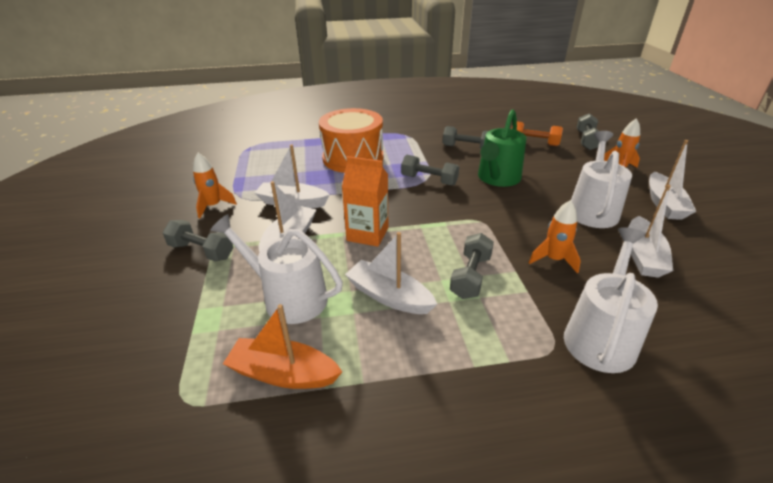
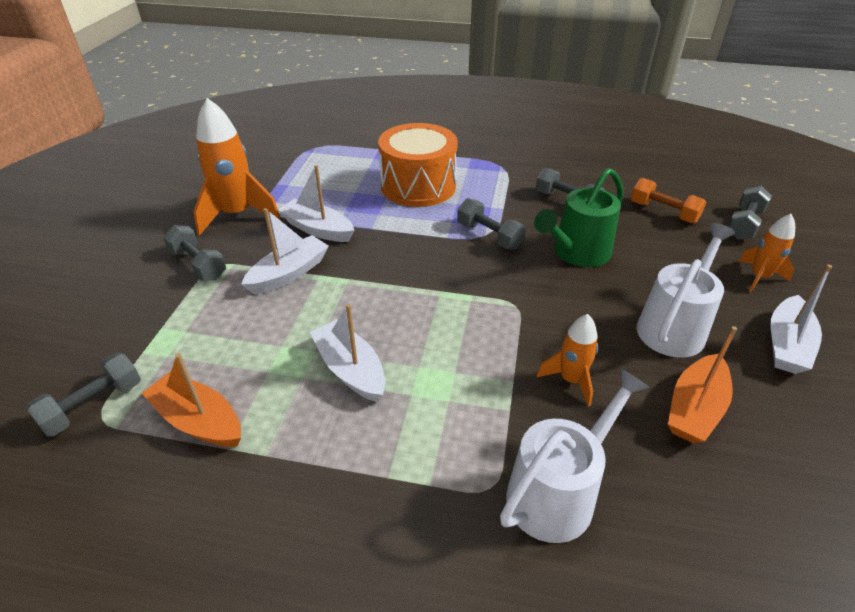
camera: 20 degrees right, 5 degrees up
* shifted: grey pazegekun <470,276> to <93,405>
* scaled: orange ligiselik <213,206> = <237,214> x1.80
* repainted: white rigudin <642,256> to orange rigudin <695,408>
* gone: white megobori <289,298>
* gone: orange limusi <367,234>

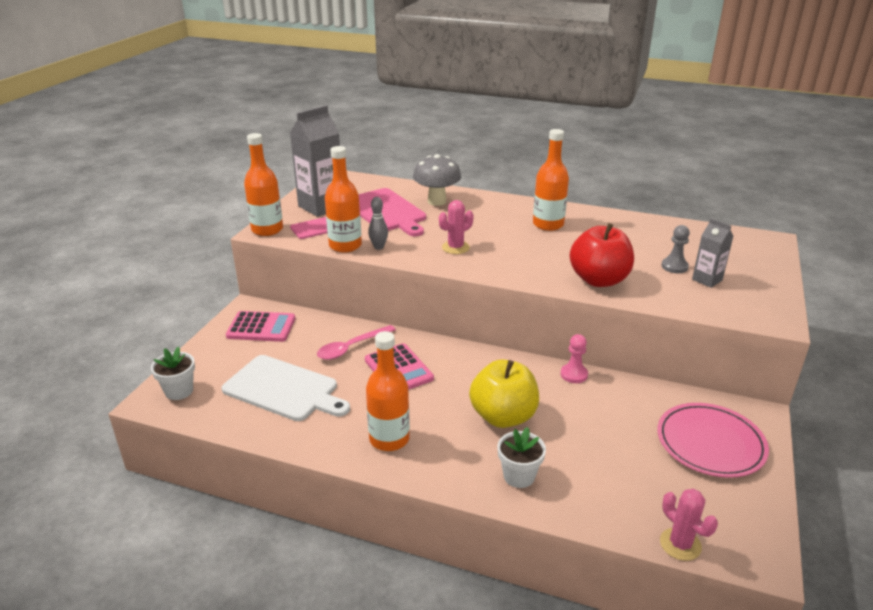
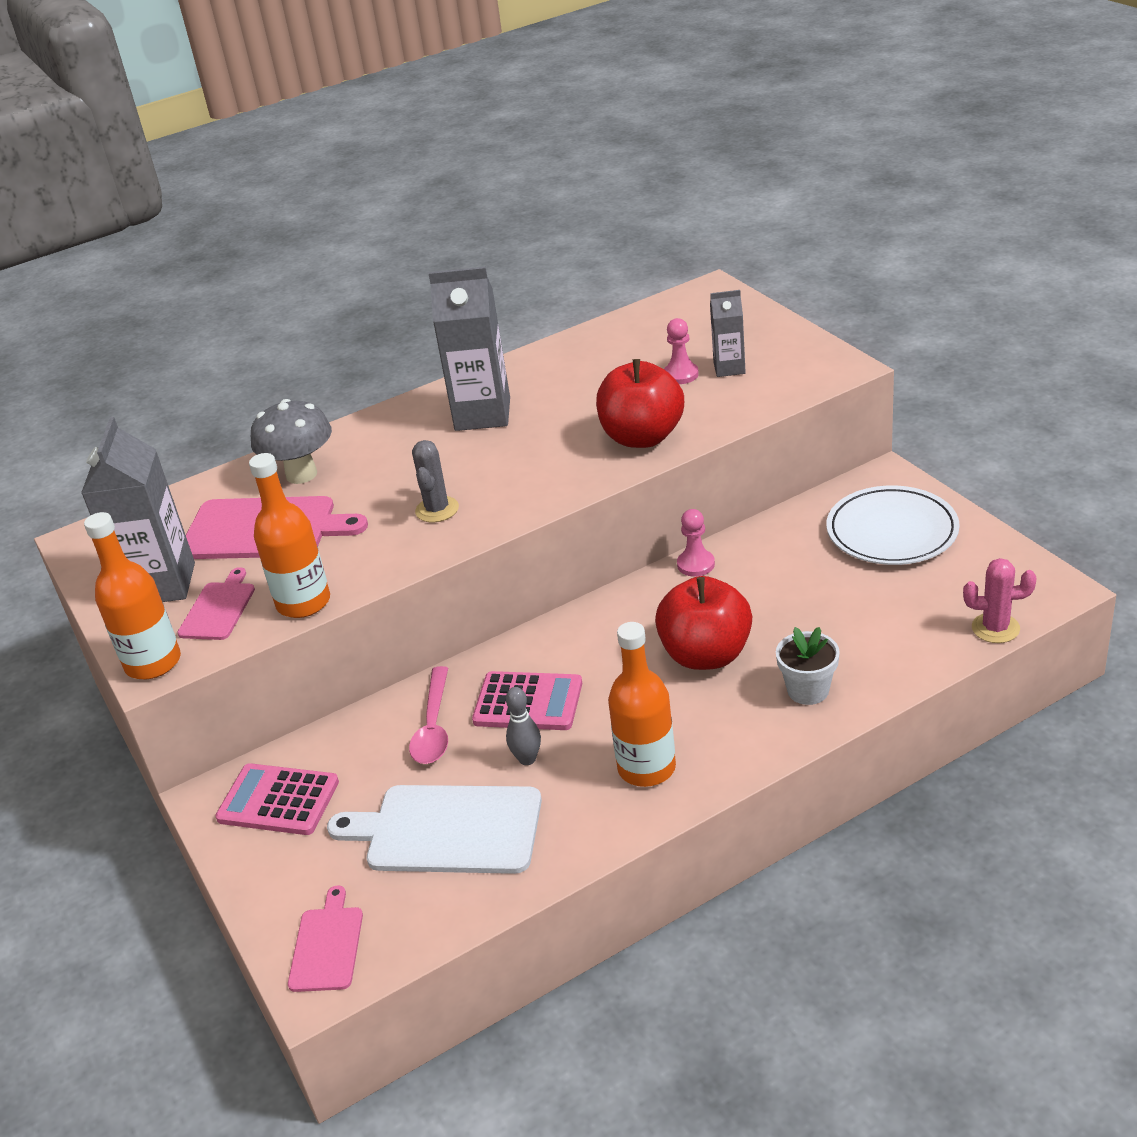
camera: 45 degrees left, 5 degrees up
* rotated: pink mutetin <261,327> = <278,800> 120 degrees counterclockwise
* swapped: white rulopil <179,391> to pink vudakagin <327,945>
* rotated: white vudakagin <283,389> = <447,829> 150 degrees counterclockwise
* repainted: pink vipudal <455,247> to grey vipudal <437,510>
* swapped: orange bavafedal <548,224> to grey limusi <482,414>
* shifted: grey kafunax <378,247> to <527,759>
* repainted: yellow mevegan <503,417> to red mevegan <706,655>
* repainted: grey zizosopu <674,266> to pink zizosopu <681,375>
* repainted: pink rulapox <710,443> to white rulapox <892,531>

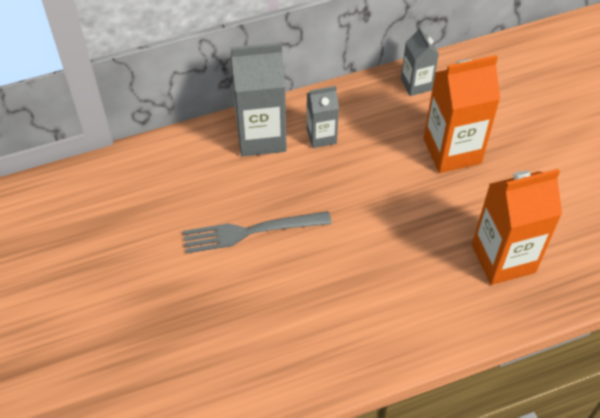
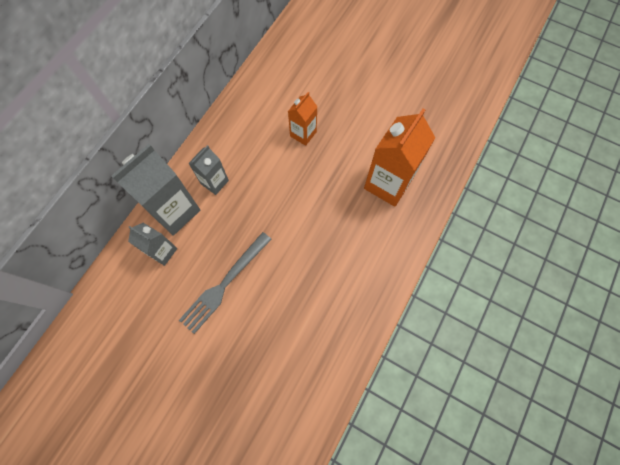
camera: 40 degrees left, 15 degrees up
* shifted: grey limusi <416,84> to <162,251>
* scaled: orange limusi <452,151> = <303,134> x0.56

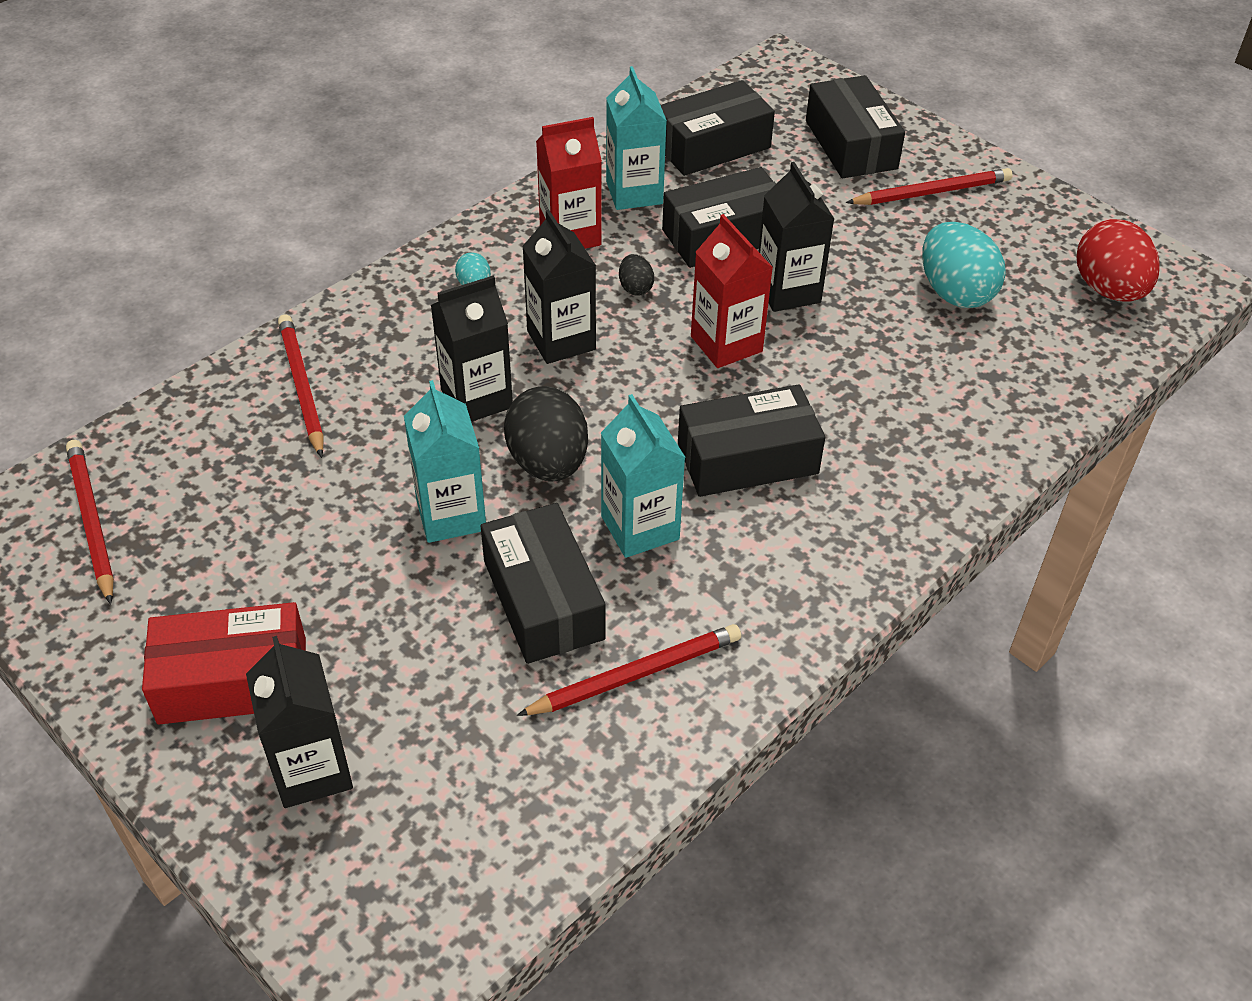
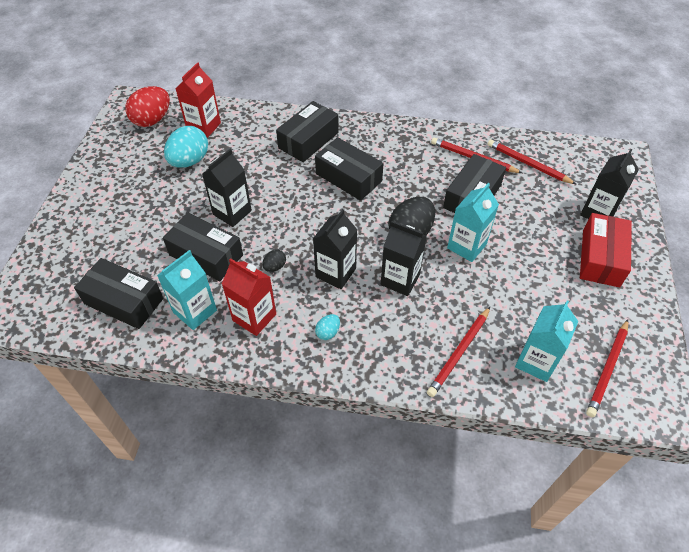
camera: 125 degrees left, 5 degrees up
* shifted: red limusi <726,344> to <204,126>
* shifted: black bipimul <850,144> to <308,140>
* shifted: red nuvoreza <931,192> to <528,164>
* shifted: turquoise limusi <640,528> to <536,361>
* rotated: red bipimul <233,681> = <601,258> 60 degrees clockwise

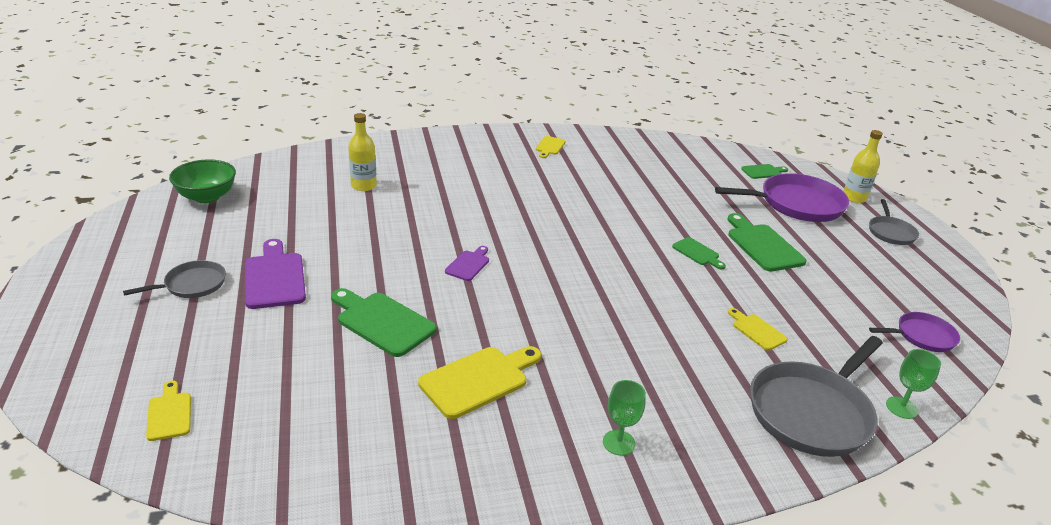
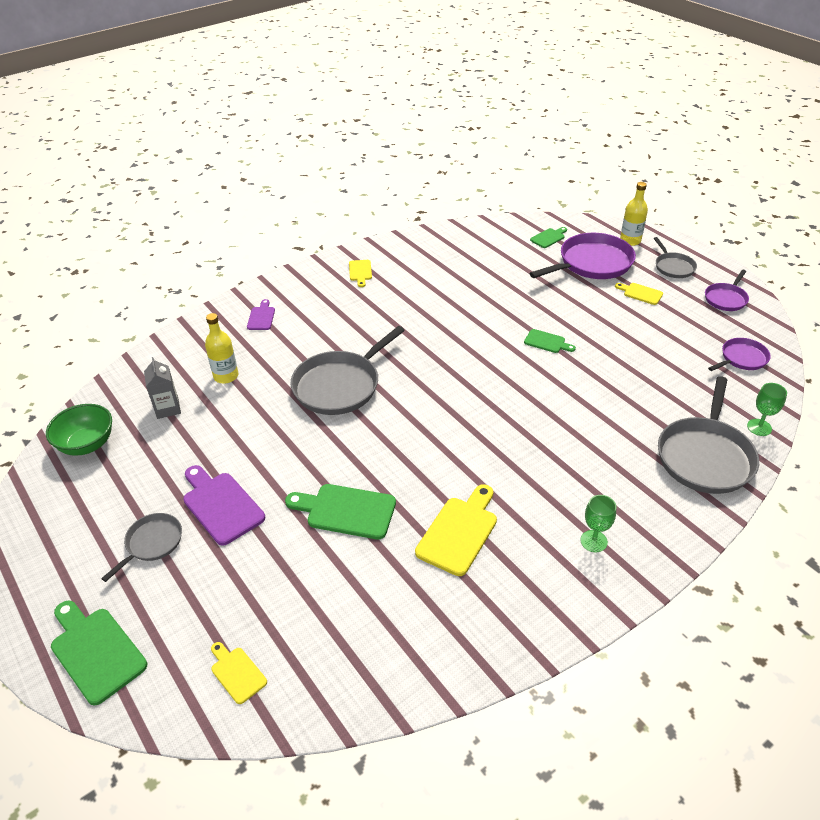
camera: 20 degrees left, 10 degrees up
* shifted: green vudakagin <762,245> to <95,651>
* new: grey limusi <168,408>
* shifted: purple vudakagin <468,264> to <261,317>
* new: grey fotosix <340,386>
* shifted: yellow vudakagin <757,330> to <640,293>
* new: purple fotosix <726,299>

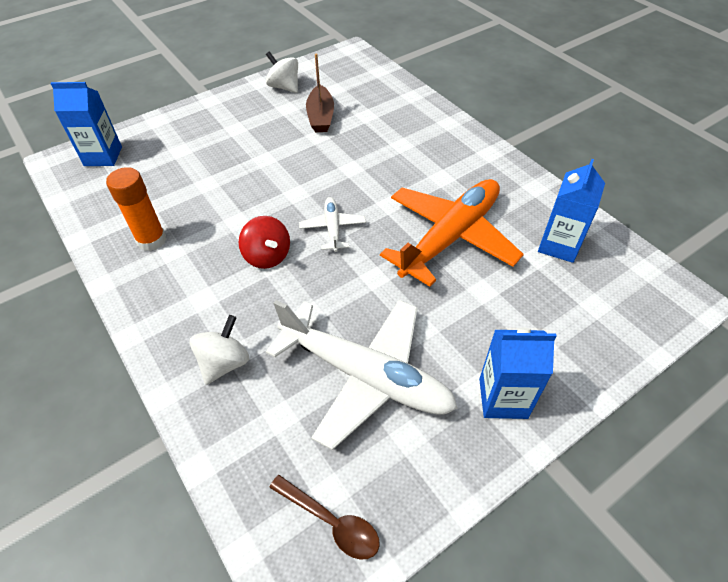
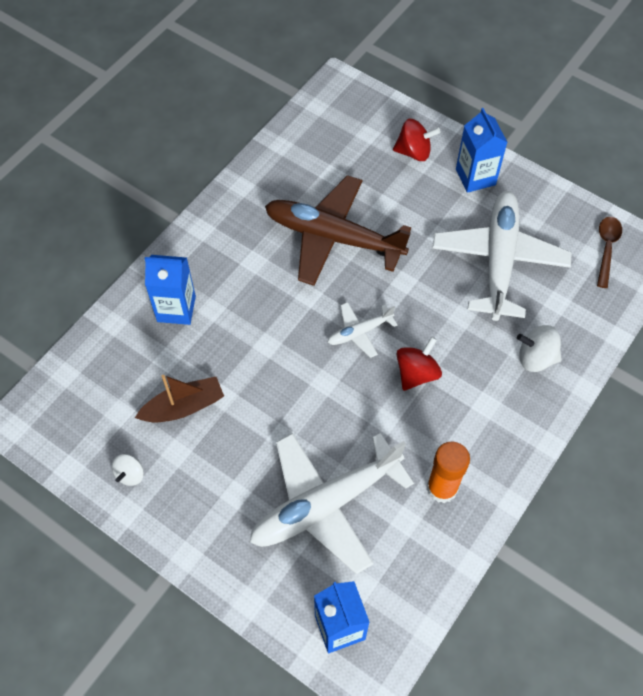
camera: 110 degrees left, 10 degrees up
* scaled: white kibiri <284,87> = <130,474> x0.66
* shifted: blue limusi <559,245> to <176,309>
* new: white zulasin <326,504>
* repainted: orange zulasin <450,237> to brown zulasin <334,238>
* new: red kibiri <414,152>

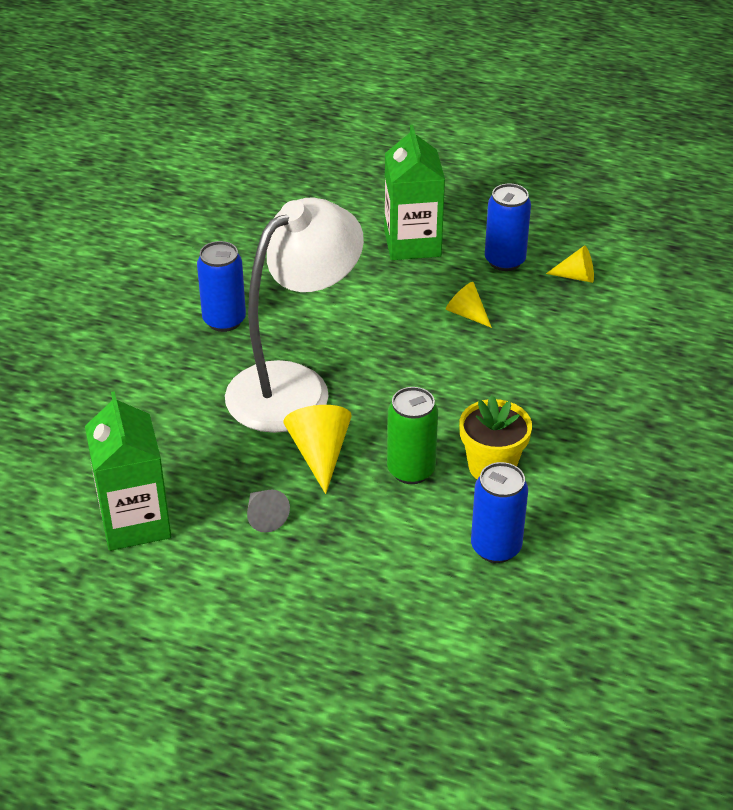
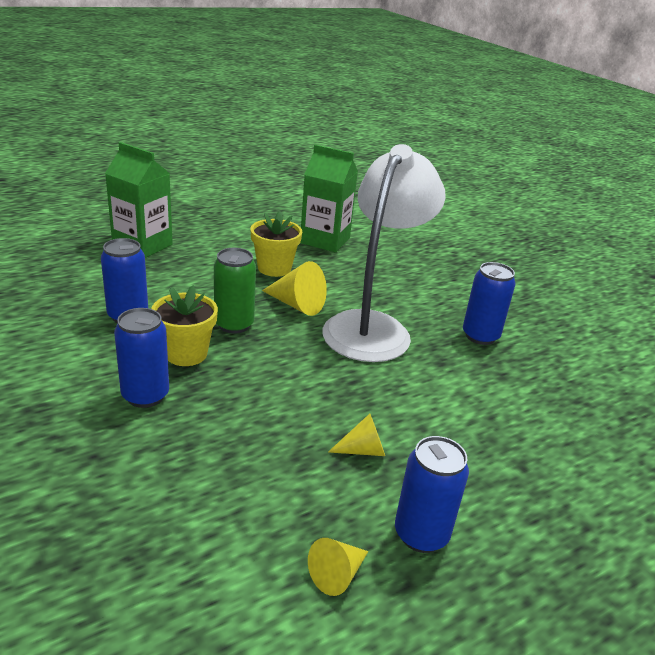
camera: 125 degrees right, 10 degrees down
* shifted: green limusi <412,243> to <142,245>
* new: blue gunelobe <145,395>
* swapped: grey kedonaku <264,517> to yellow rulopil <274,268>
* rotated: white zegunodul <294,386> = <373,327> 150 degrees counterclockwise

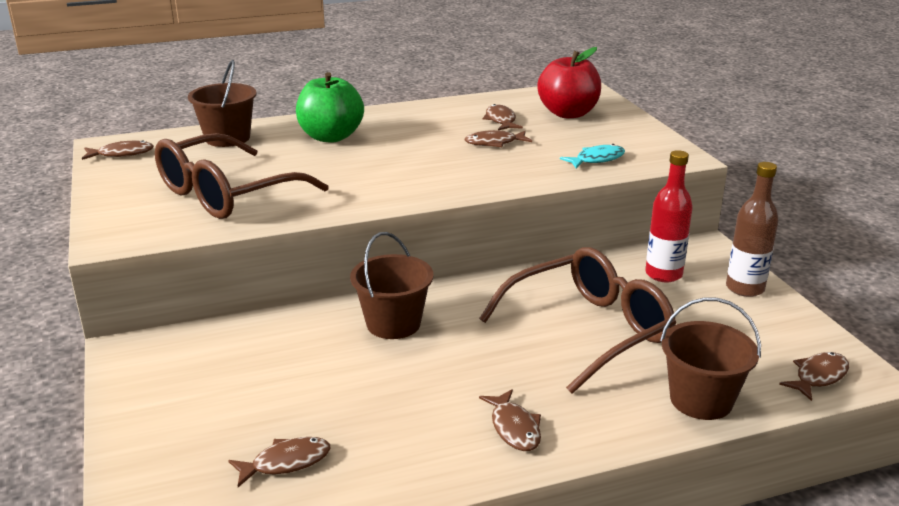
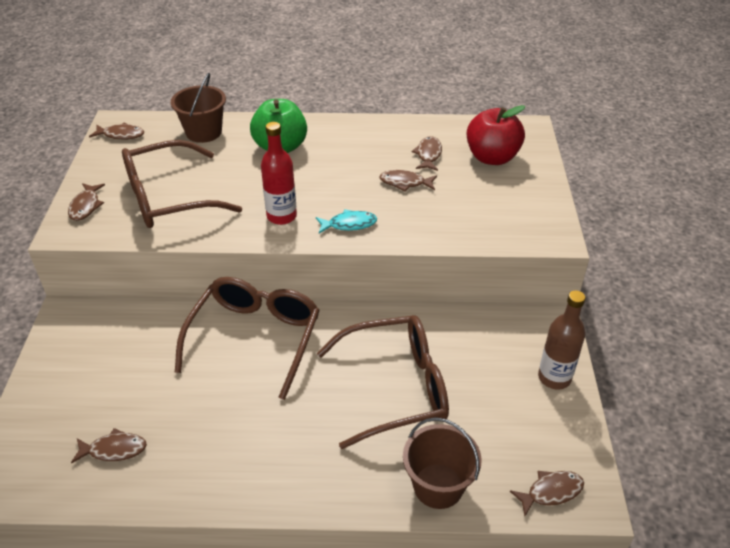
camera: 20 degrees right, 15 degrees up
* shifted: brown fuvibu <514,428> to <86,206>
* swapped: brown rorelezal <393,323> to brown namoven <254,339>
* shifted: red bavafedal <663,274> to <281,216>
* shifted: turquoise fuvibu <597,159> to <349,224>

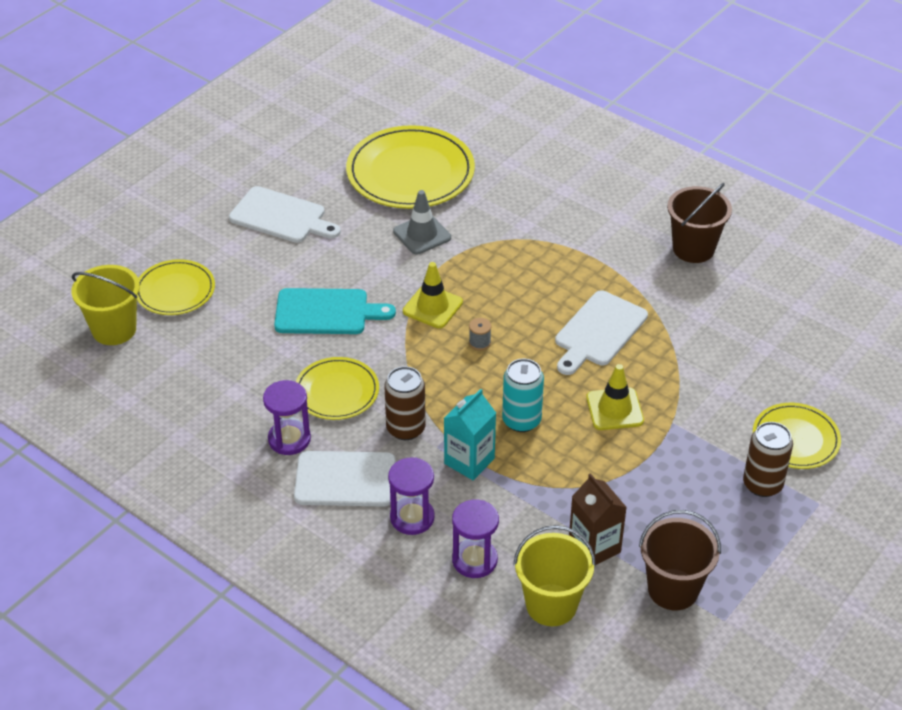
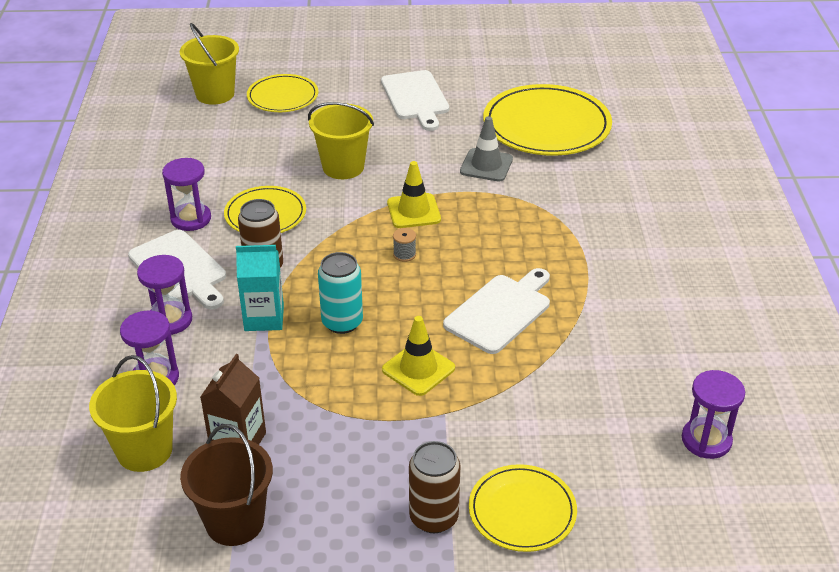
camera: 50 degrees right, 5 degrees down
* swapped: turquoise vudakagin <326,312> to yellow rorelezal <343,167>
* rotated: white vudakagin <598,332> = <500,311> 135 degrees clockwise
* new: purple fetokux <706,440>
* gone: brown rorelezal <693,249>

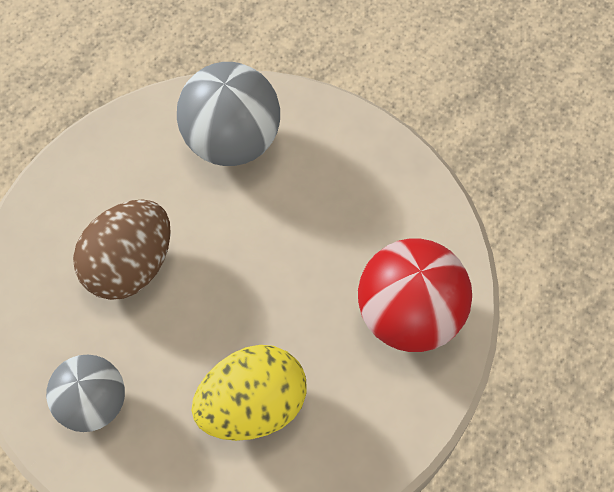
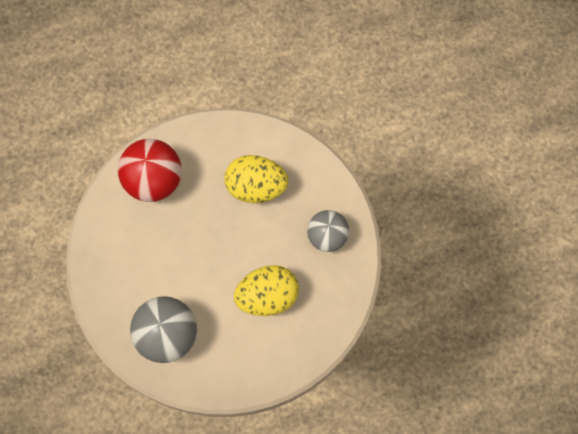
camera: 145 degrees left, 10 degrees up
* repainted: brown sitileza <130,266> to yellow sitileza <267,296>

